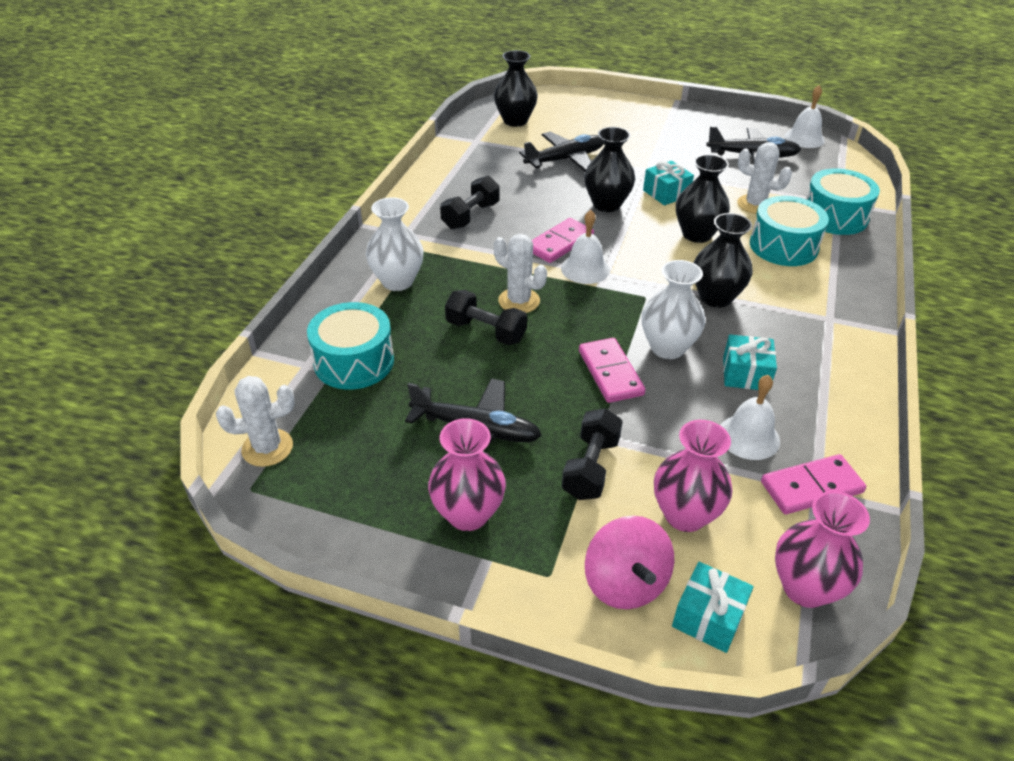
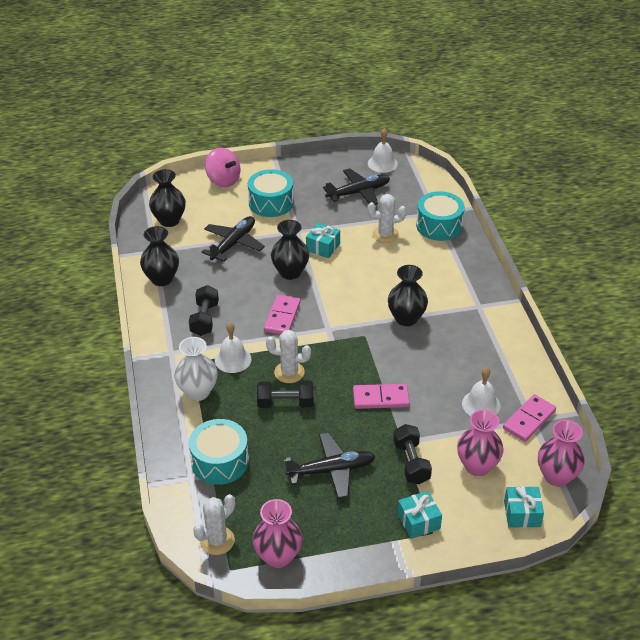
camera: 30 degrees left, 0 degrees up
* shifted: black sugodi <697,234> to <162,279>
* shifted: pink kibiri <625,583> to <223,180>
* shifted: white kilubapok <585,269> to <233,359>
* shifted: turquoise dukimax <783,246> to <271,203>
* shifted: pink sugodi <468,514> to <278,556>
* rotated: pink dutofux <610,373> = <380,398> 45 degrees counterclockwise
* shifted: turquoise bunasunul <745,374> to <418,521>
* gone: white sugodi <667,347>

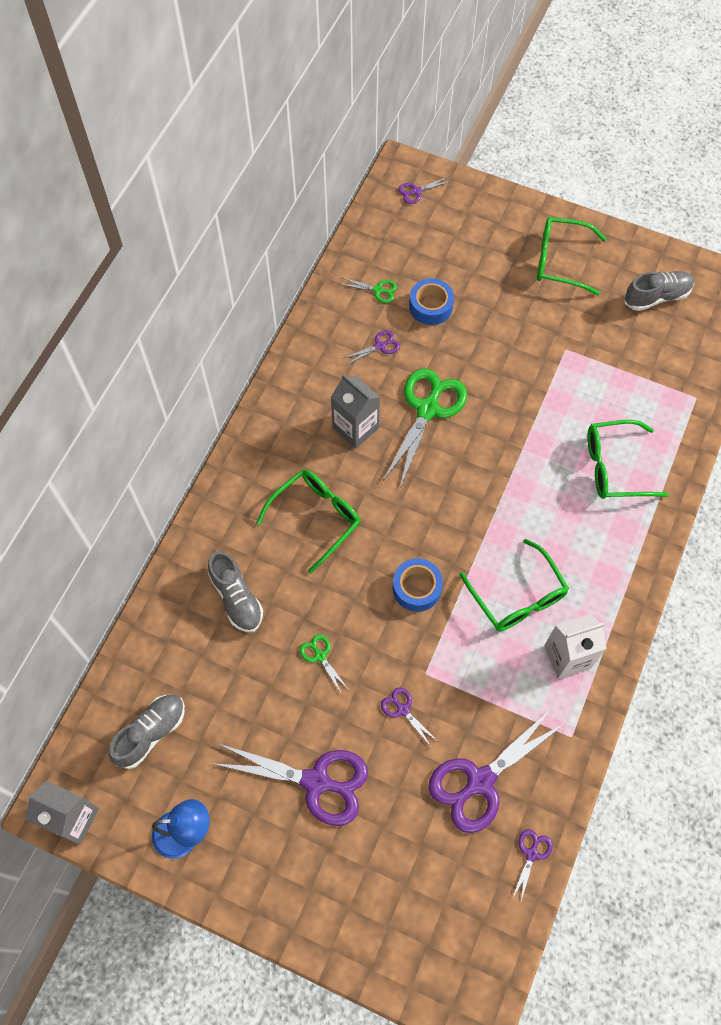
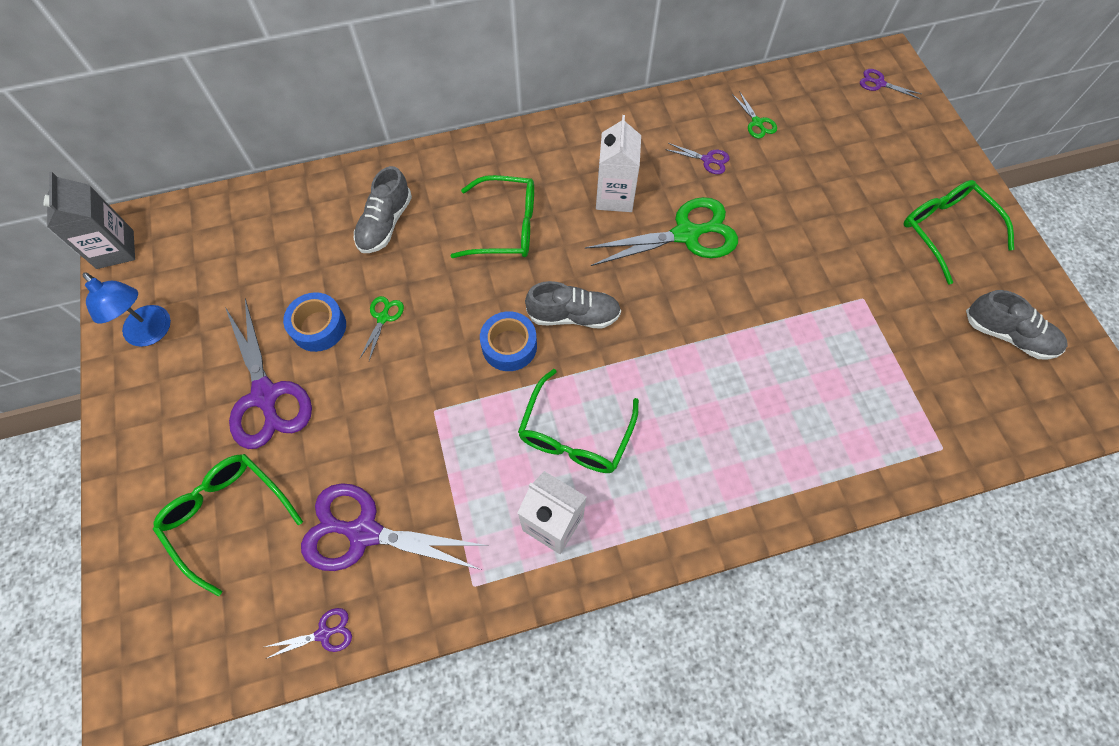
camera: 50 degrees right, 0 degrees up
* shifted: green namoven <614,467> to <228,516>
* shifted: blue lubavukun <430,306> to <318,327>
* shifted: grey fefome <151,733> to <573,315>
* repainted: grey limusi <355,428> to white limusi <614,196>
* gone: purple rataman <403,710>

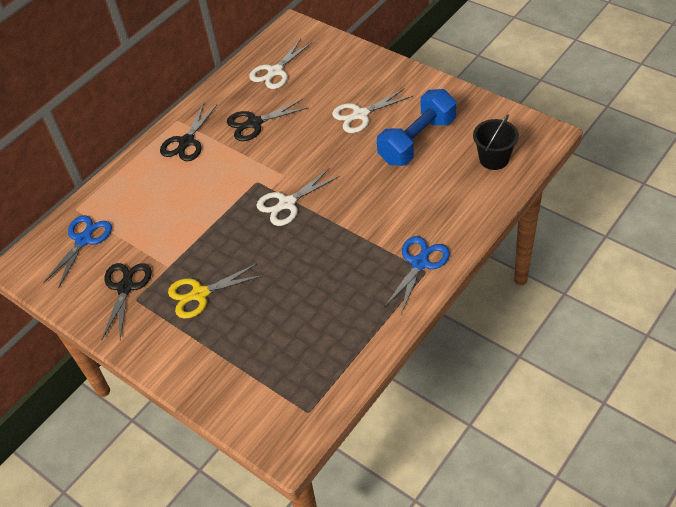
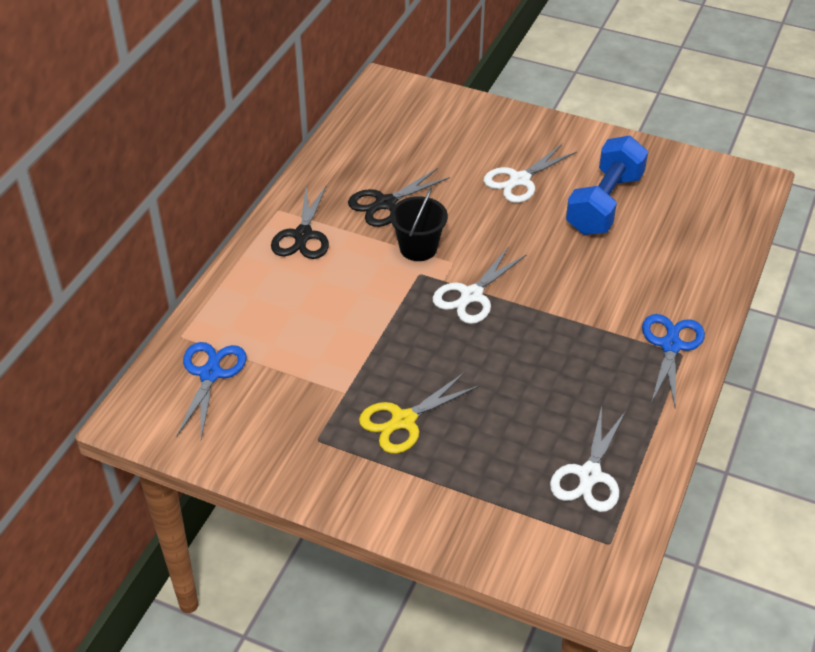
camera: 20 degrees left, 5 degrees down
* shifted: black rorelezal <494,159> to <418,248>
* shifted: white rataman <275,71> to <589,475>
* gone: black rataman <125,288>

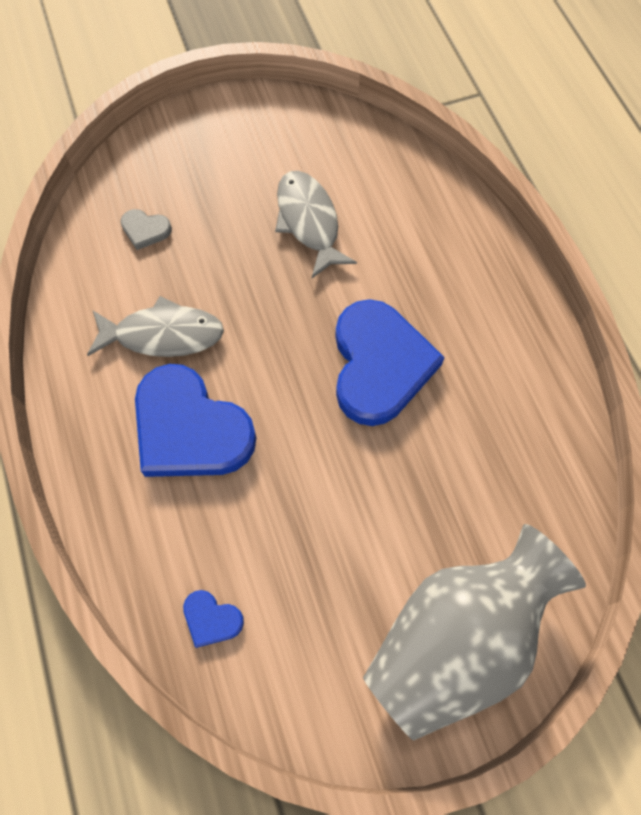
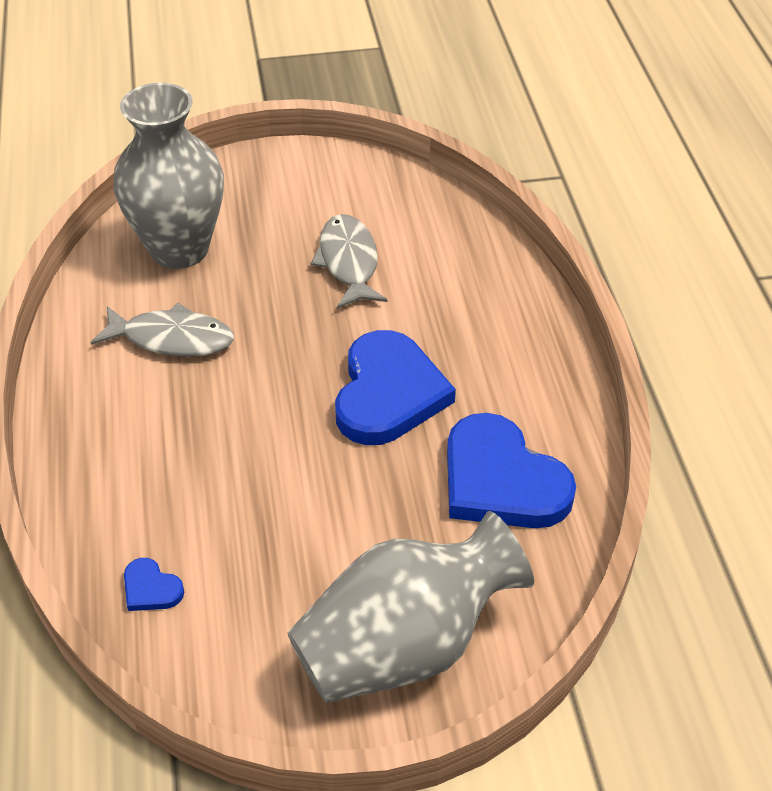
camera: 10 degrees right, 20 degrees down
* swapped: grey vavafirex <145,230> to grey sugodi <179,249>
* shifted: blue vavafirex <190,428> to <501,480>

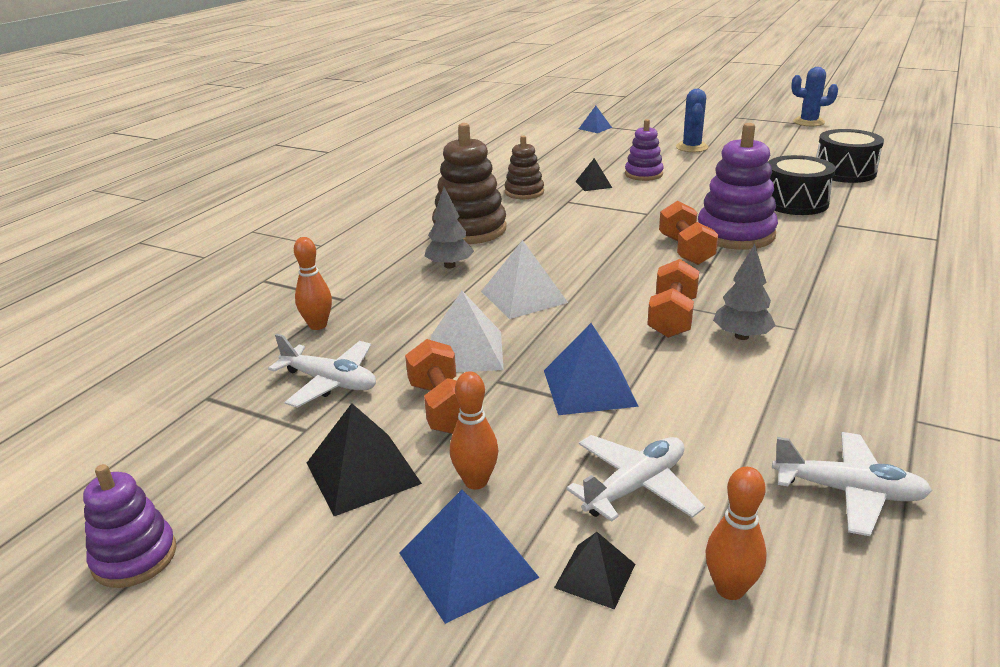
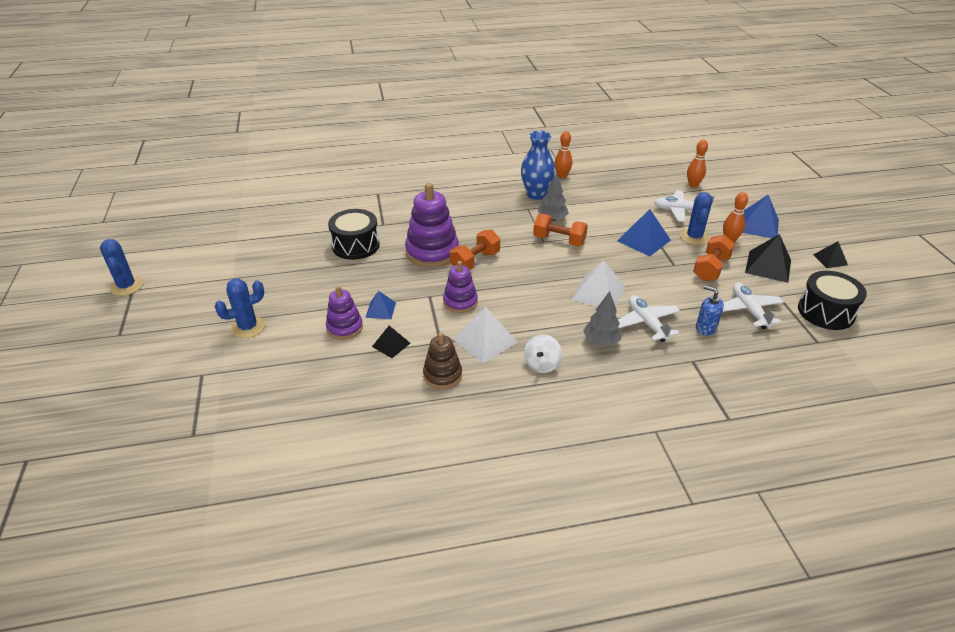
camera: 130 degrees left, 10 degrees up
* shifted: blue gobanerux <595,128> to <380,310>
* shifted: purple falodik <134,557> to <460,302>
* shifted: white gobanerux <466,351> to <485,340>
* new: blue sugodi <536,194>
* swapped: brown falodik <469,229> to white kibiri <541,364>
* rotated: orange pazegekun <672,317> = <559,240> 45 degrees clockwise
* shifted: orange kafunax <318,325> to <562,176>
* shifted: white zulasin <848,491> to <646,323>
* new: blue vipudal <694,237>
* new: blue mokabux <705,328>
* shifted: black dukimax <844,172> to <825,312>
* shifted: black gobanerux <595,575> to <830,259>

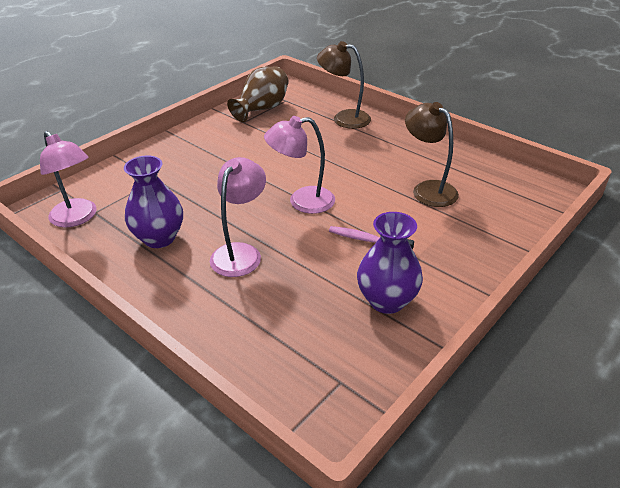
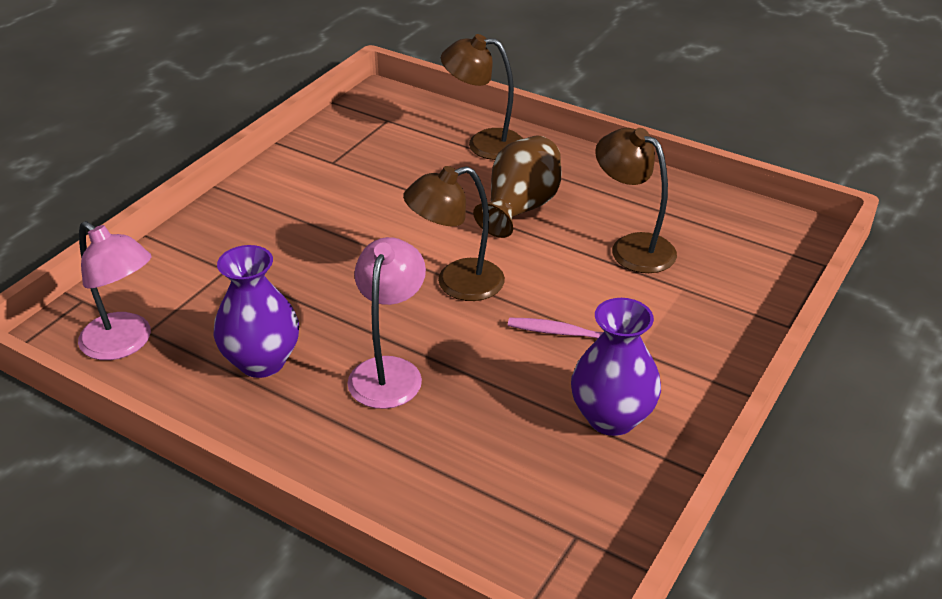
camera: 10 degrees left, 0 degrees up
* repainted: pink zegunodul <302,201> to brown zegunodul <456,283>
* shifted: brown sugodi <262,109> to <520,208>

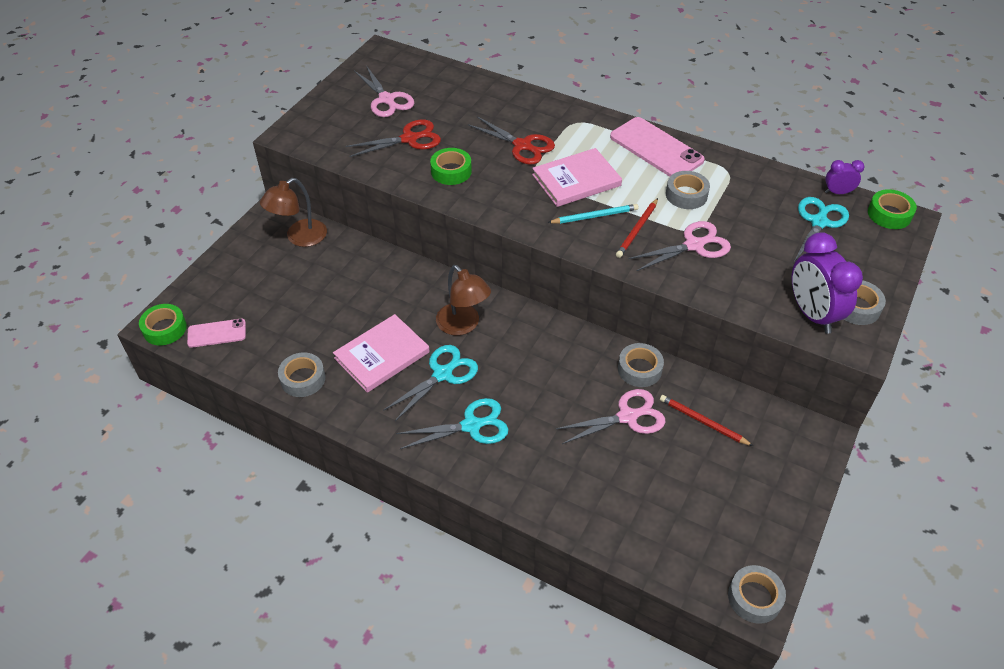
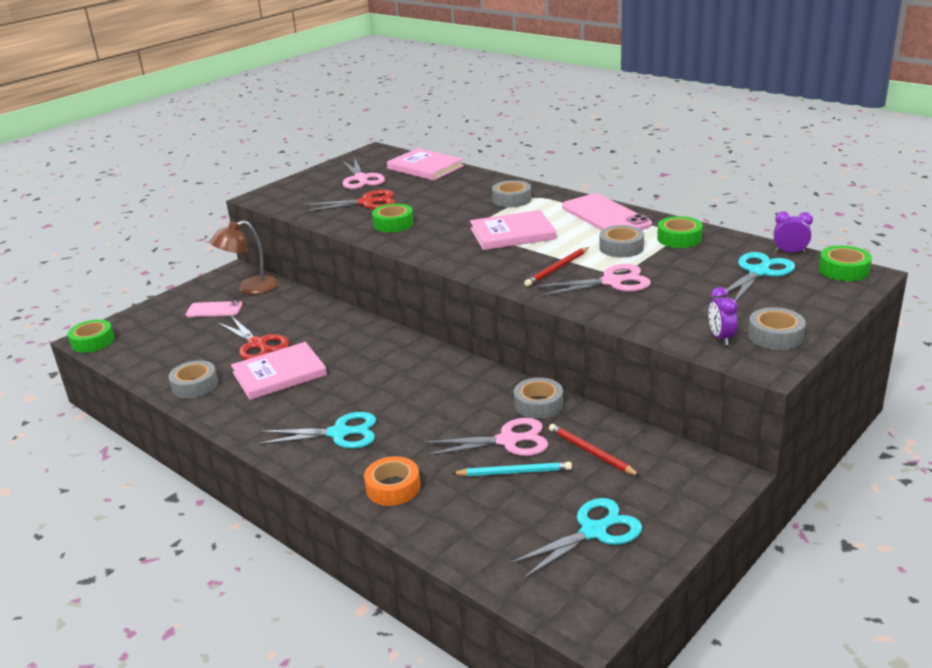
camera: 15 degrees right, 20 degrees down
* shifted: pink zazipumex <217,333> to <214,310>
* shifted: red rataman <523,146> to <257,344>
* new: orange lubavukun <393,487>
* new: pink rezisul <425,167>
* shifted: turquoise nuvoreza <594,216> to <514,472>
* shifted: grey lubavukun <754,597> to <511,199>
* shifted: turquoise rataman <443,374> to <594,531>
* new: green lubavukun <679,238>
* scaled: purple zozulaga <812,314> = <720,338> x0.51
* gone: brown zegunodul <463,325>

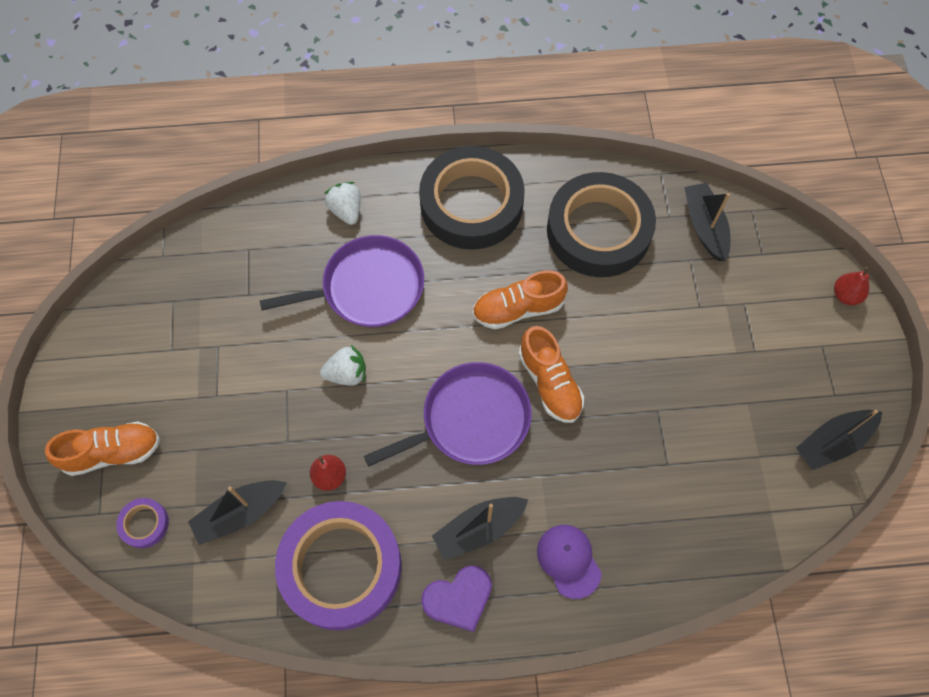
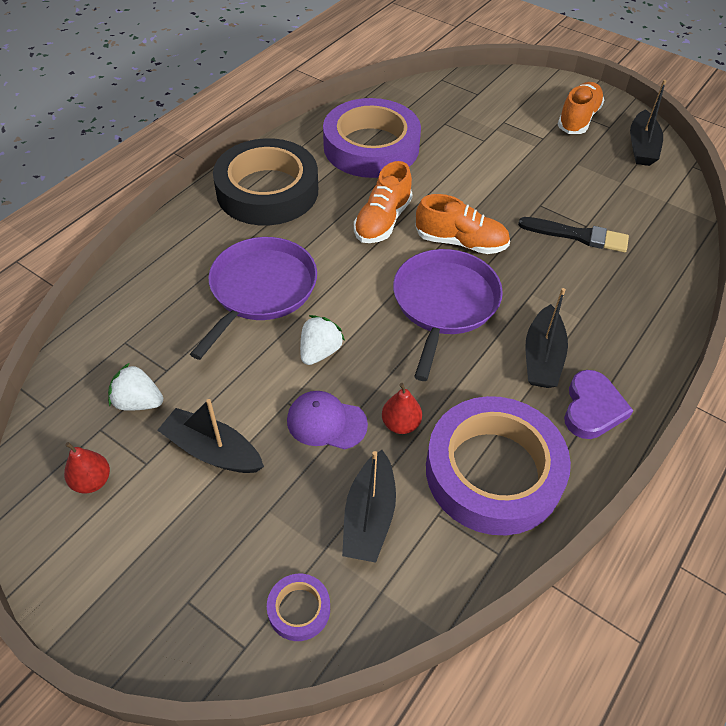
camera: 50 degrees left, 15 degrees down
* shifted: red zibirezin <845,295> to <92,481>
* shifted: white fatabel <346,210> to <138,402>
* shifted: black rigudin <704,226> to <212,451>
* shifted: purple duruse <568,561> to <326,422>
* repainted: black lubavukun <598,230> to purple lubavukun <371,147>
* new: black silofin <577,235>
* shifted: orange fefome <112,452> to <578,119>

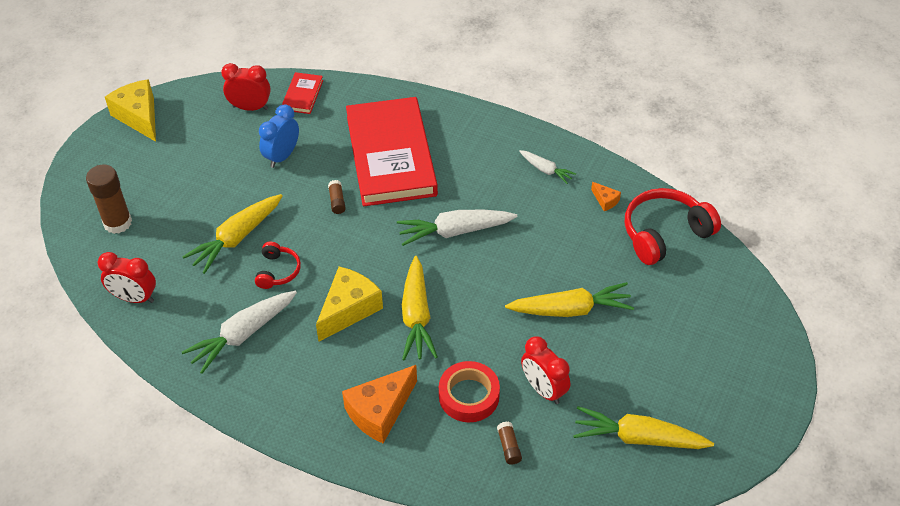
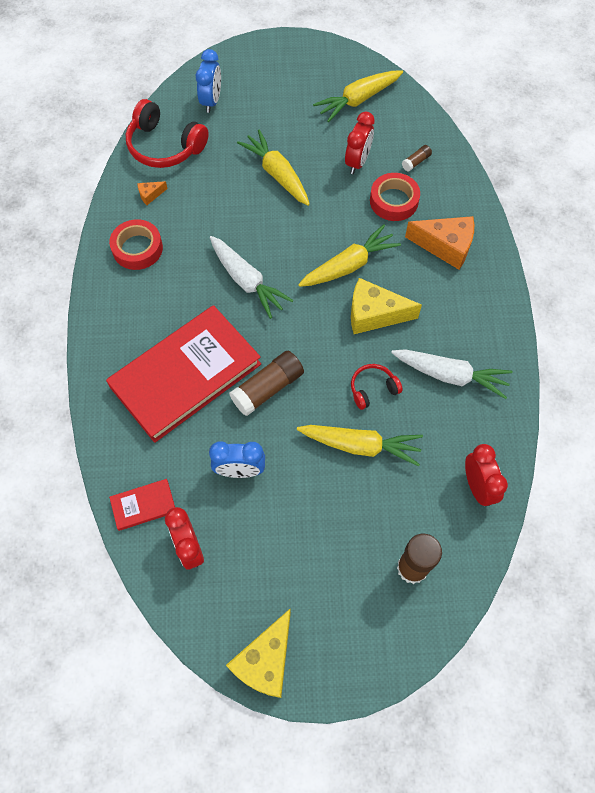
camera: 120 degrees left, 15 degrees up
* swapped: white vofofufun <546,170> to red lubavukun <137,248>
* rotated: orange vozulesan <605,200> = <150,195> 135 degrees counterclockwise
* new: blue zozulaga <211,101>
* scaled: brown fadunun <337,201> = <267,388> x2.05
* rotated: yellow vofofufun <638,438> = <358,100> 75 degrees clockwise

